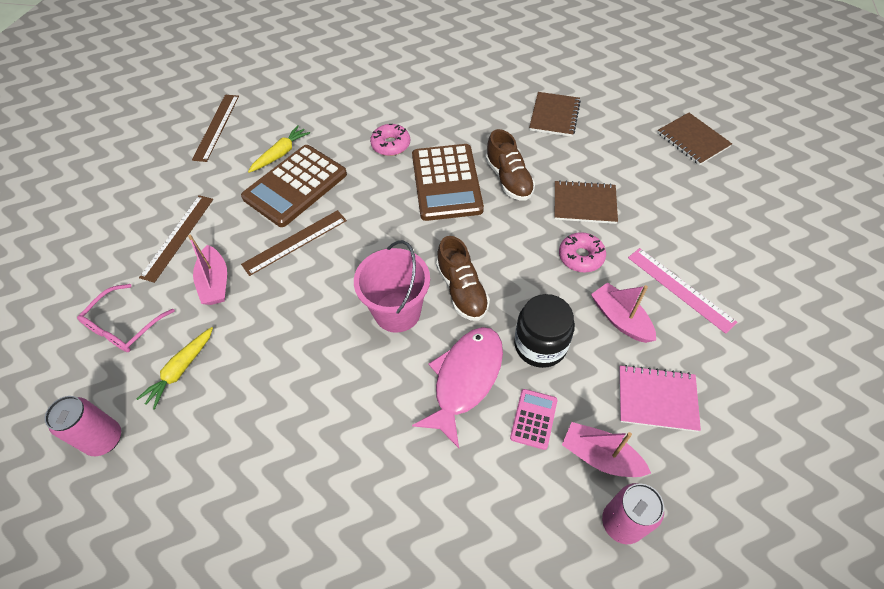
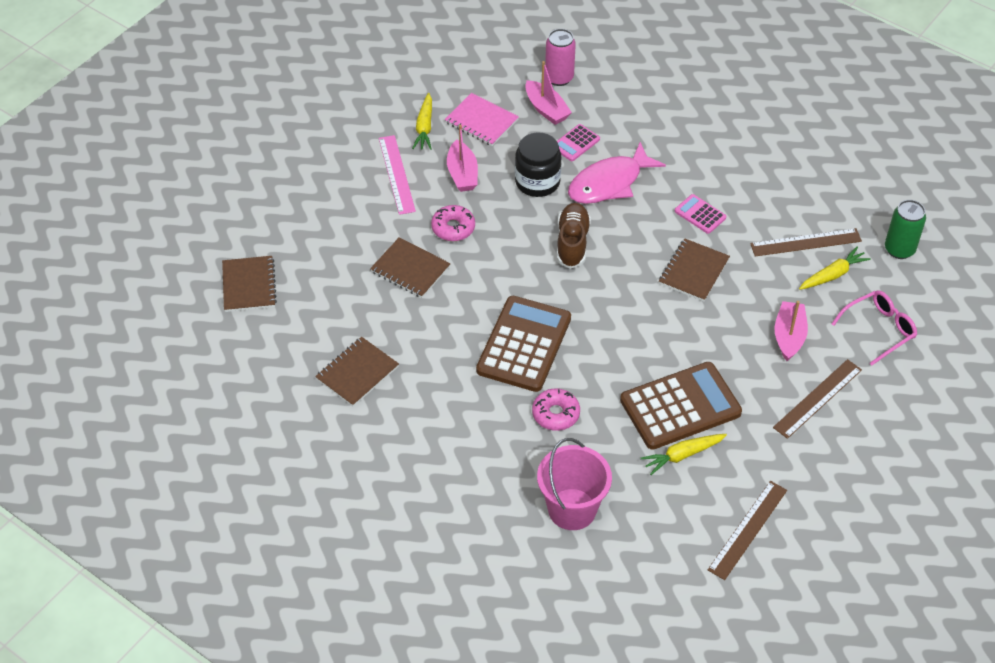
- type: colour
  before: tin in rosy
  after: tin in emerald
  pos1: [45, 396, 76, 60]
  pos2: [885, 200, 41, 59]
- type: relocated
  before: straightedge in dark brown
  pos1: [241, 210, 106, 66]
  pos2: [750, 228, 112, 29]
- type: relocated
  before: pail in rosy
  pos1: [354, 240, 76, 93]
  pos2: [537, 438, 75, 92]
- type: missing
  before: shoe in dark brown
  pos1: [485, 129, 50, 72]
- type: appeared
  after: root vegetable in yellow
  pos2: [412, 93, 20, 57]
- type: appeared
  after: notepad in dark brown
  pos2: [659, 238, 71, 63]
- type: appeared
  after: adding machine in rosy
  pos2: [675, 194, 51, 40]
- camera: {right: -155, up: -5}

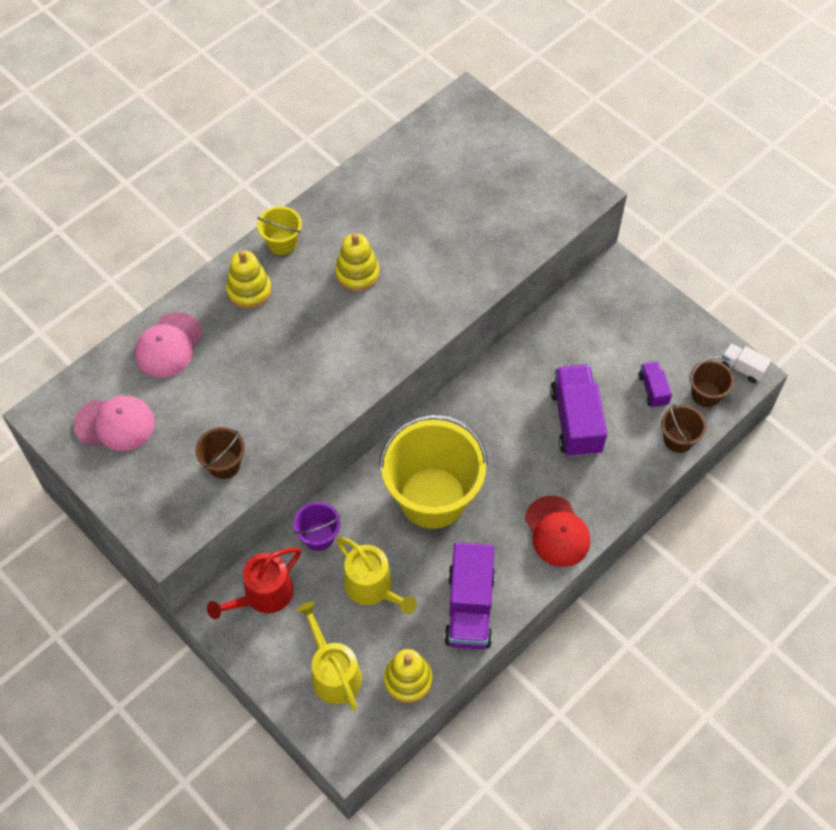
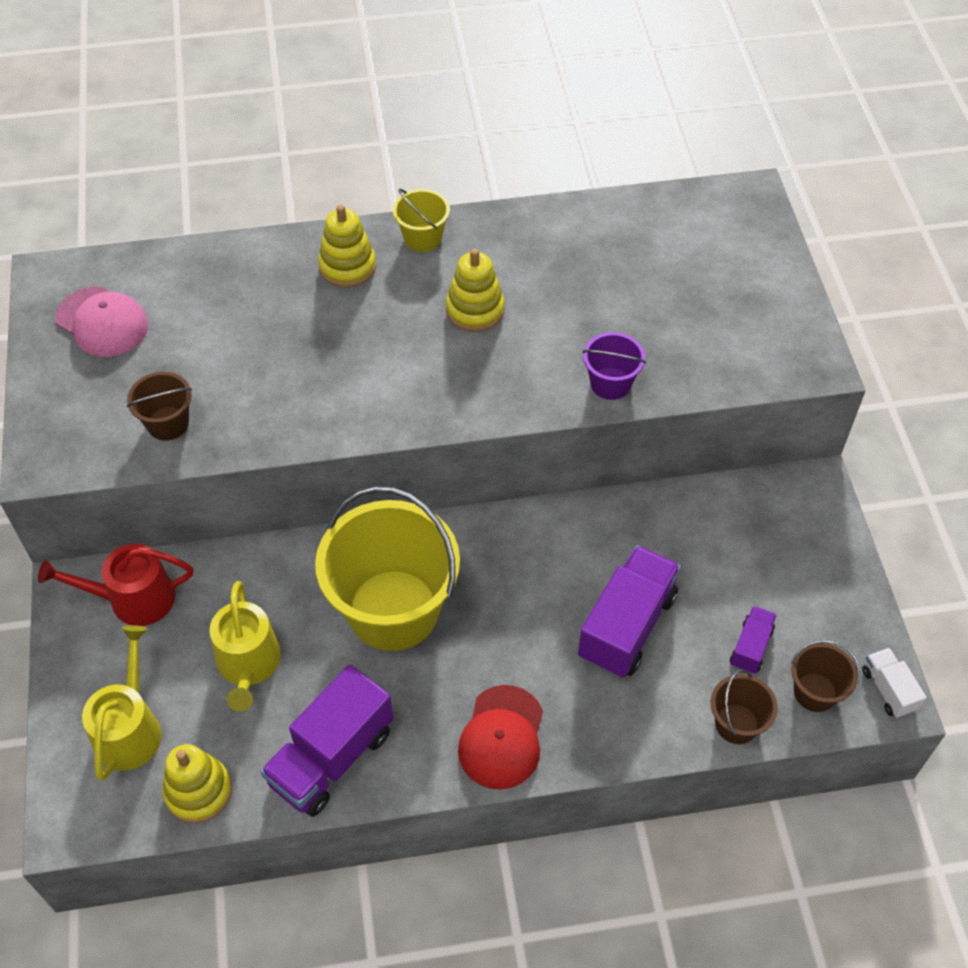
- type: missing
  before: baseball cap in rosy
  pos1: [135, 312, 68, 66]
- type: relocated
  before: pail in violet
  pos1: [293, 502, 48, 49]
  pos2: [582, 332, 64, 68]
- camera: {right: 35, up: -5}

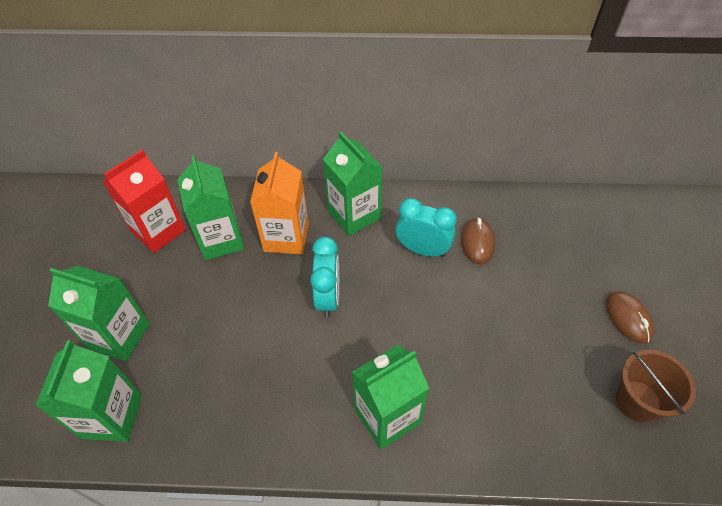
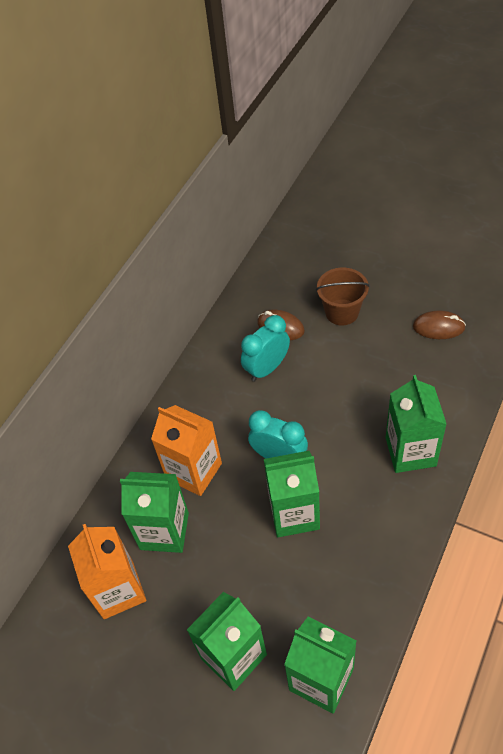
- type: colour
  before: milk carton in red
  after: milk carton in bright orange
  pos1: [102, 149, 84, 104]
  pos2: [68, 524, 78, 95]
- type: relocated
  before: milk carton in emerald
  pos1: [323, 131, 59, 105]
  pos2: [264, 451, 56, 86]
- type: relocated
  before: mouse in dark brown
  pos1: [606, 291, 48, 53]
  pos2: [413, 311, 53, 28]
- type: relocated
  before: pail in dark brown
  pos1: [616, 350, 80, 73]
  pos2: [316, 268, 54, 57]
- camera: {right: -60, up: 0}

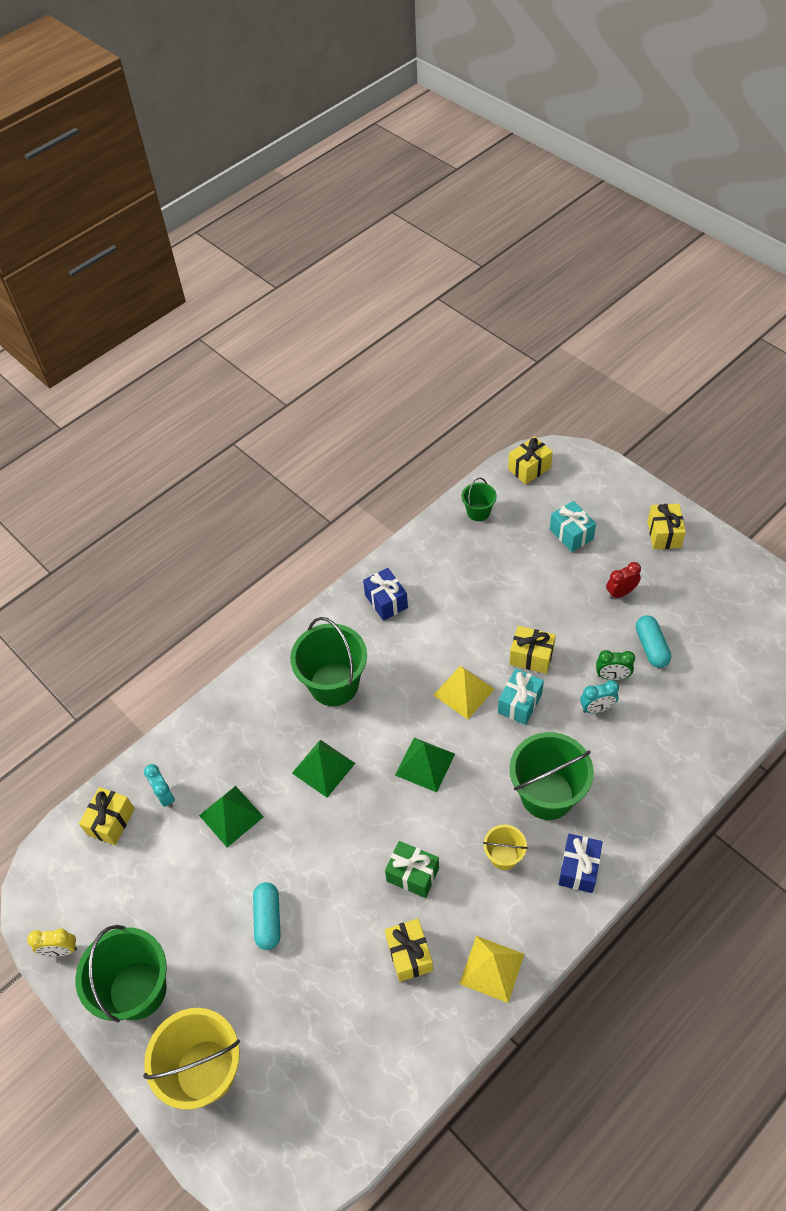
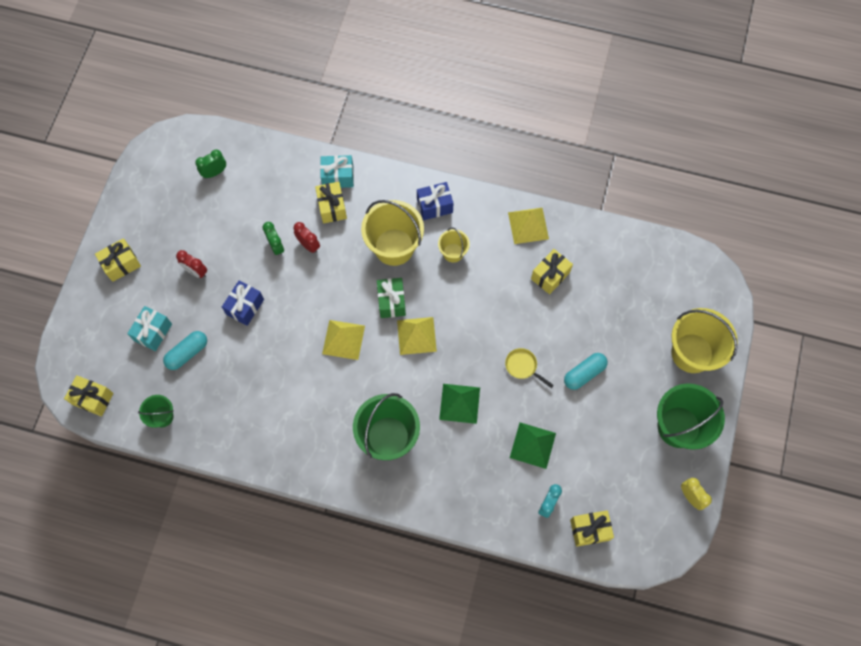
- type: relocated
  before: gift in cobalt
  pos1: [363, 568, 45, 53]
  pos2: [222, 280, 42, 46]
- type: relocated
  before: gift in emerald
  pos1: [385, 841, 54, 57]
  pos2: [377, 278, 29, 40]
- type: colour
  before: pyramid in emerald
  after: pyramid in yellow
  pos1: [395, 738, 60, 54]
  pos2: [397, 317, 40, 38]
- type: relocated
  before: gift in teal
  pos1: [498, 668, 46, 57]
  pos2: [320, 155, 34, 33]
- type: relocated
  before: gift in yellow
  pos1: [509, 626, 47, 48]
  pos2: [315, 182, 32, 42]
- type: colour
  before: pail in emerald
  after: pail in yellow
  pos1: [510, 732, 84, 88]
  pos2: [361, 200, 63, 66]
- type: colour
  before: bedside clock in teal
  after: bedside clock in red
  pos1: [580, 680, 39, 33]
  pos2: [294, 222, 26, 31]
- type: relocated
  before: pill shape in teal
  pos1: [636, 615, 35, 53]
  pos2: [163, 331, 44, 39]
- type: appeared
  after: bedside clock in emerald
  pos2: [195, 150, 31, 28]
- type: appeared
  after: skillet in yellow
  pos2: [505, 348, 49, 40]
- camera: {right: -125, up: 15}

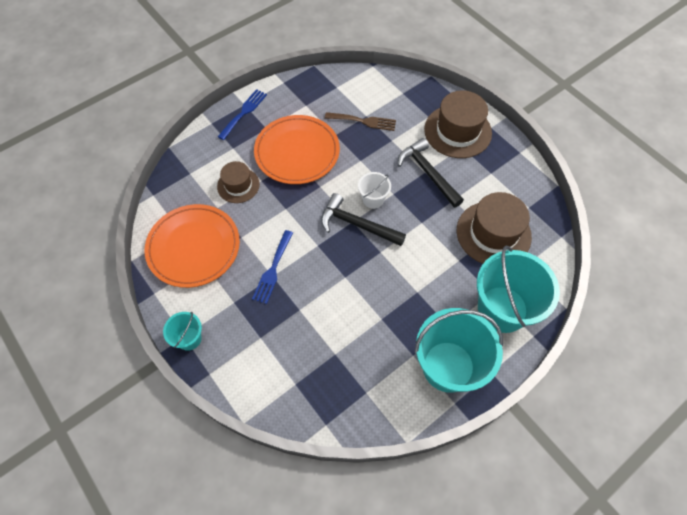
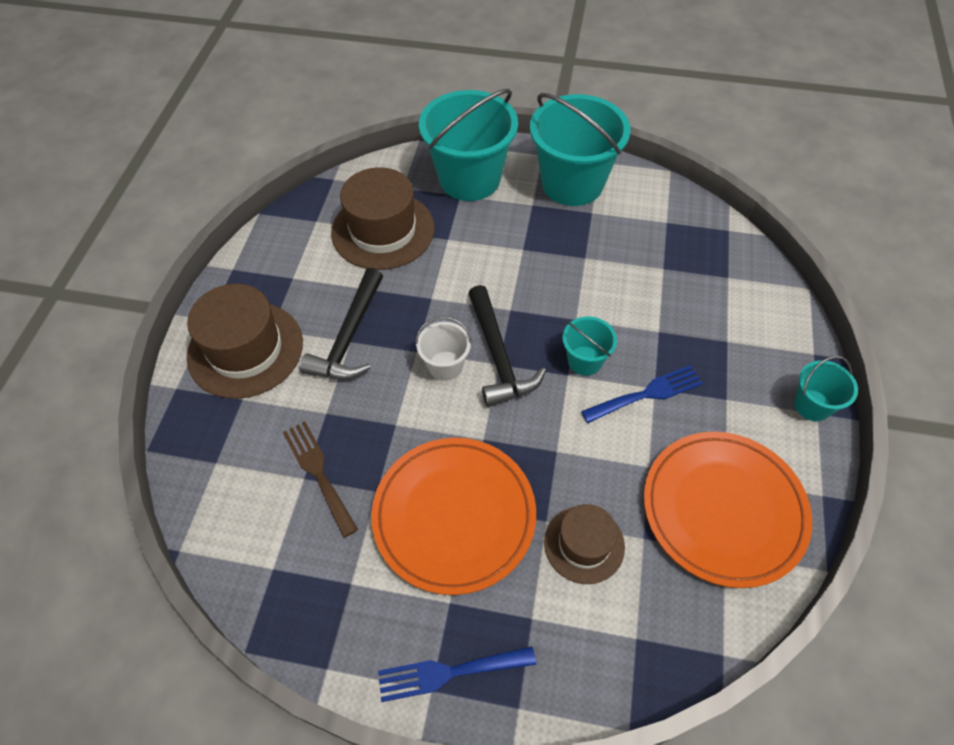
- type: appeared
  after: pail in teal
  pos2: [562, 316, 55, 59]
- camera: {right: -130, up: -5}

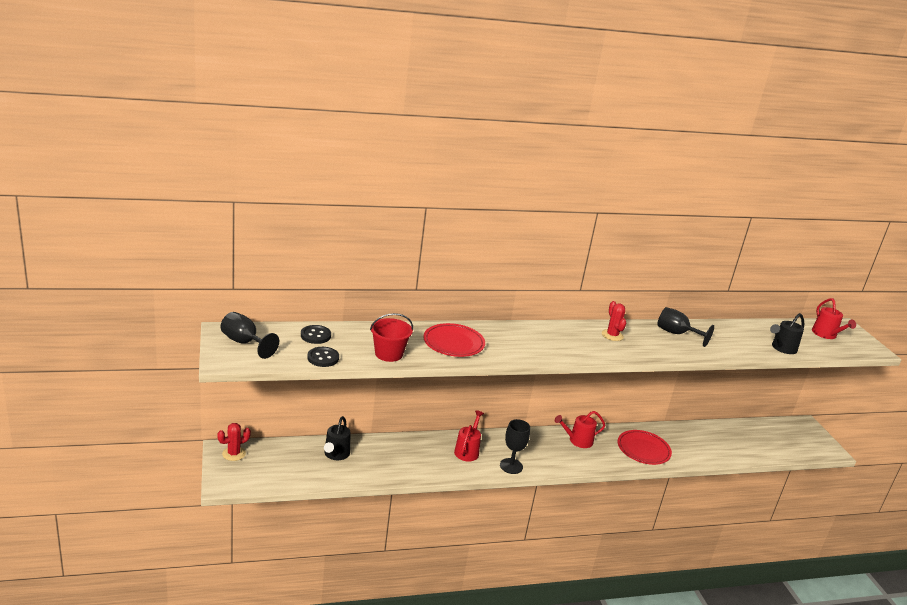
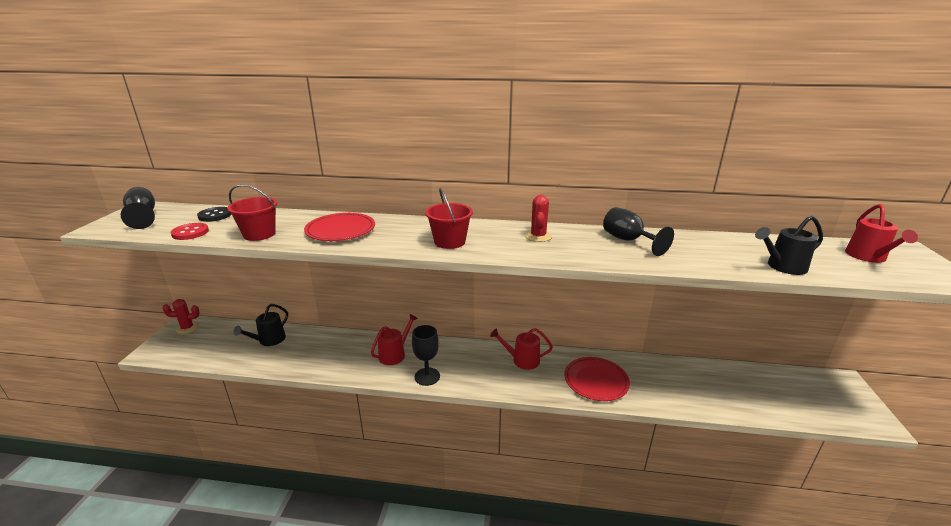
- type: colour
  before: sewing button in jet-black
  after: sewing button in red
  pos1: [307, 347, 32, 20]
  pos2: [171, 223, 38, 17]
- type: appeared
  after: pail in red
  pos2: [425, 188, 48, 61]
- camera: {right: 25, up: 0}

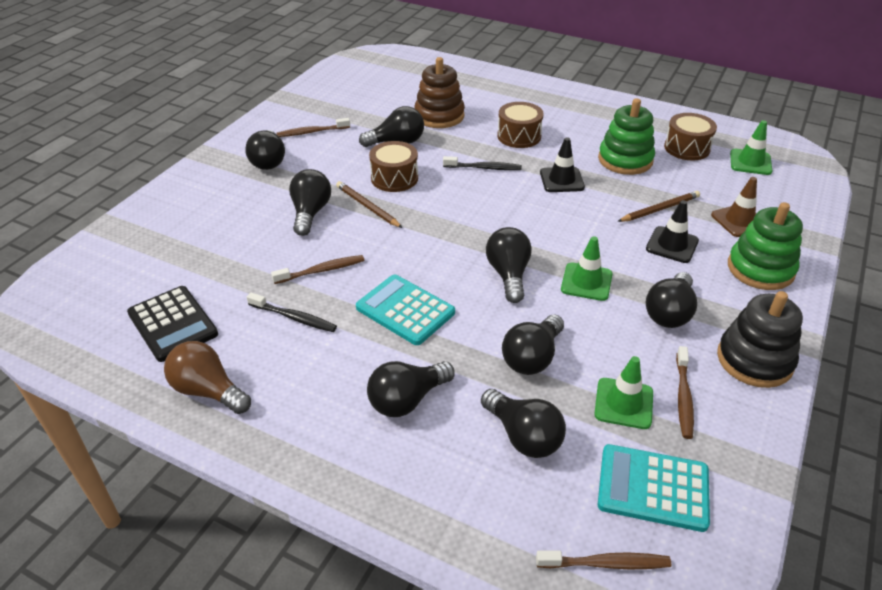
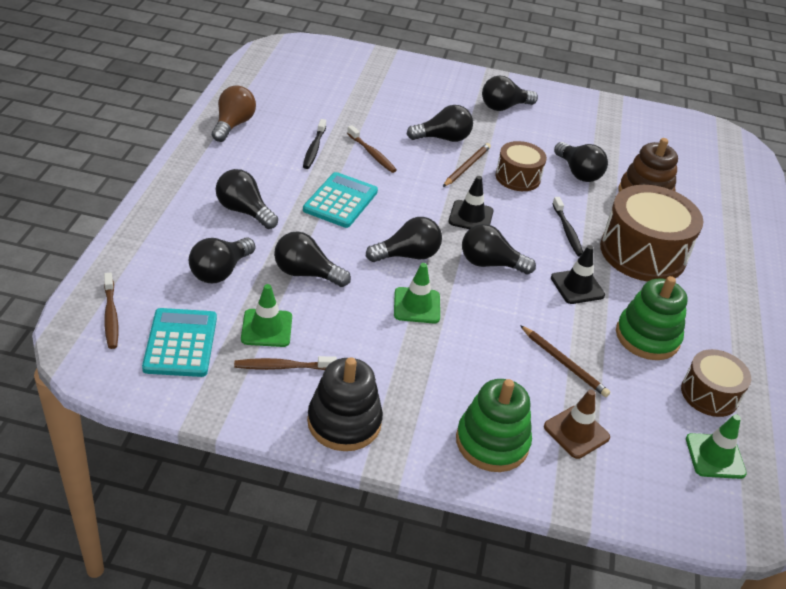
- type: missing
  before: adding machine in jet-black
  pos1: [127, 286, 91, 76]
- type: missing
  before: tooth brush in dark brown
  pos1: [276, 118, 74, 19]
- type: size
  before: drum in dark brown
  pos1: [497, 102, 47, 46]
  pos2: [600, 185, 104, 97]
  scale: 1.75
- type: relocated
  before: traffic cone in jet-black
  pos1: [646, 200, 53, 63]
  pos2: [449, 176, 45, 53]
- type: relocated
  before: lightbulb in jet-black
  pos1: [646, 272, 51, 56]
  pos2: [462, 224, 74, 50]
- camera: {right: 70, up: 0}

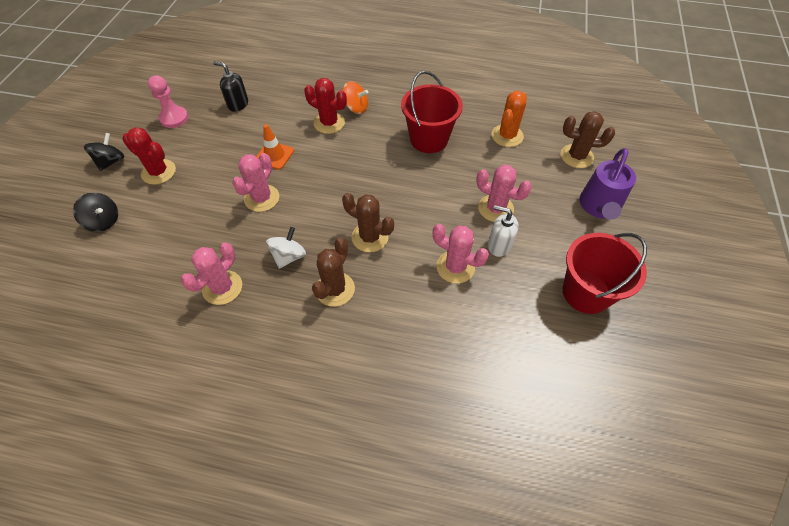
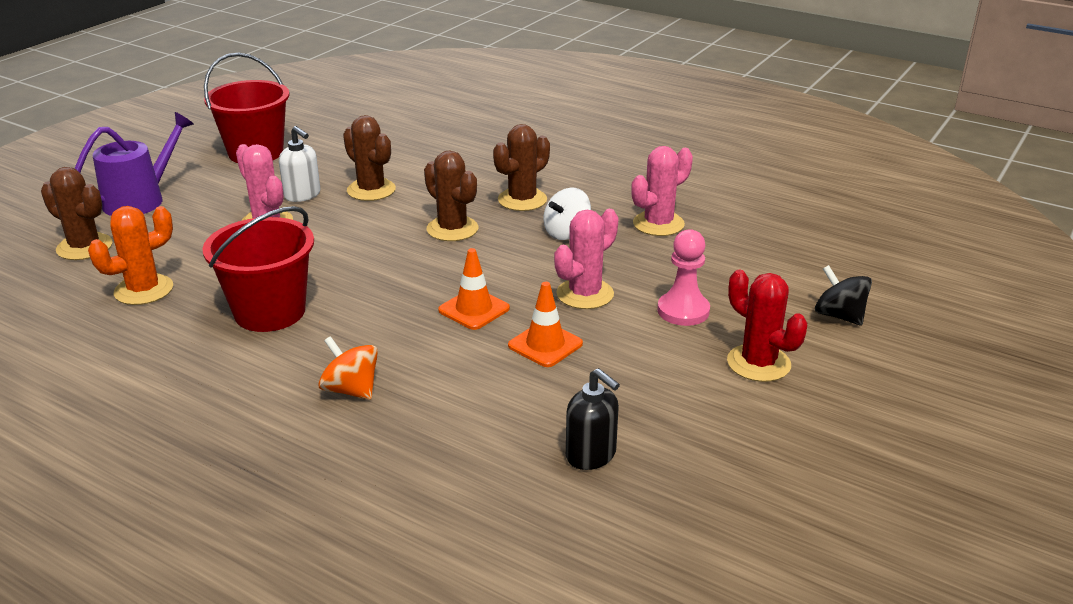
- type: missing
  before: spinning top in jet-black
  pos1: [83, 133, 41, 38]
- type: relocated
  before: chess pawn in rosy
  pos1: [148, 75, 40, 53]
  pos2: [657, 229, 53, 97]
- type: missing
  before: cactus in red
  pos1: [304, 78, 43, 56]
- type: colour
  before: cactus in rosy
  after: cactus in dark brown
  pos1: [433, 224, 56, 60]
  pos2: [343, 115, 53, 86]
- type: appeared
  after: traffic cone in bright orange
  pos2: [438, 248, 72, 82]
- camera: {right: -160, up: -25}

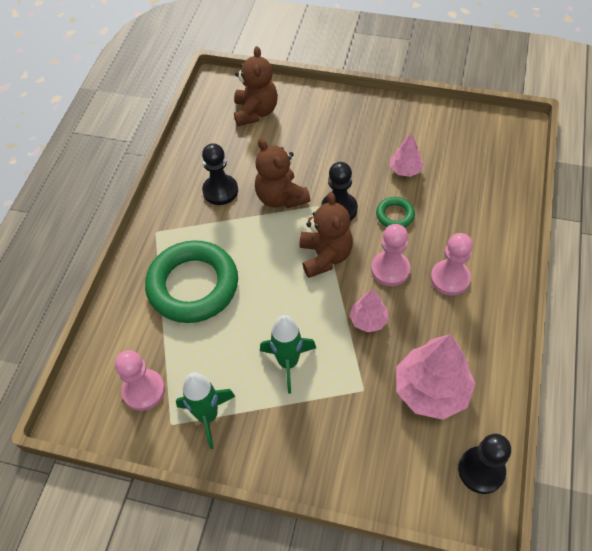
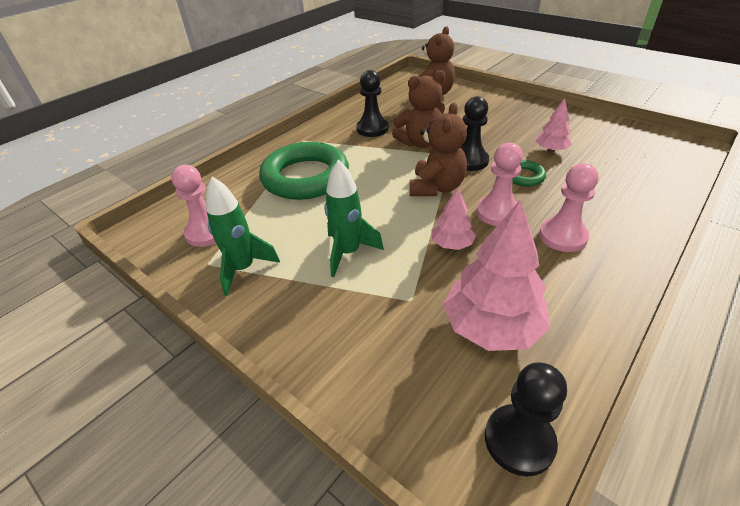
- type: spun
  before: teddy in dark brown
  pos1: [255, 138, 55, 71]
  pos2: [392, 70, 53, 78]
  turn: -105
- camera: {right: 25, up: -15}

